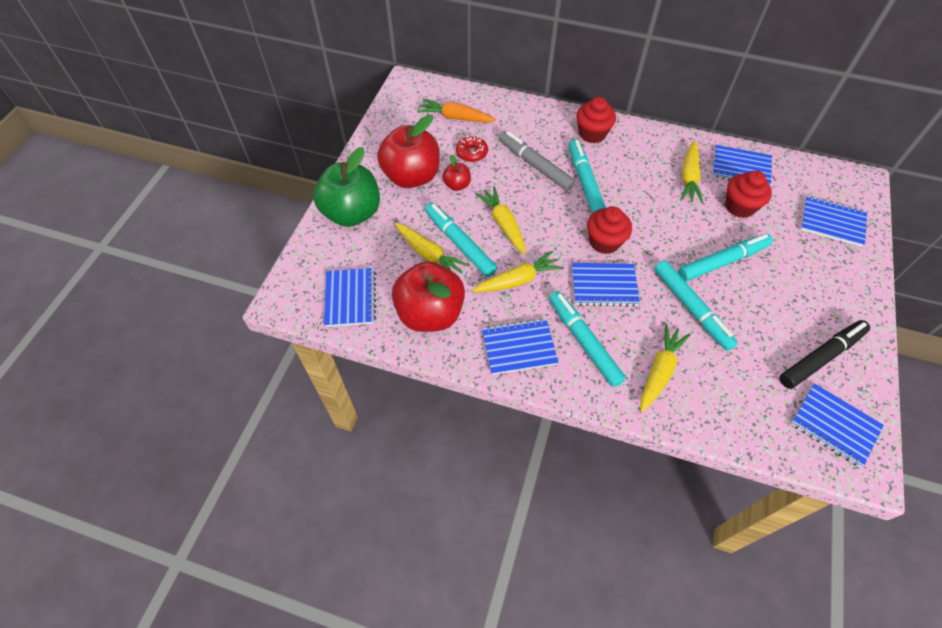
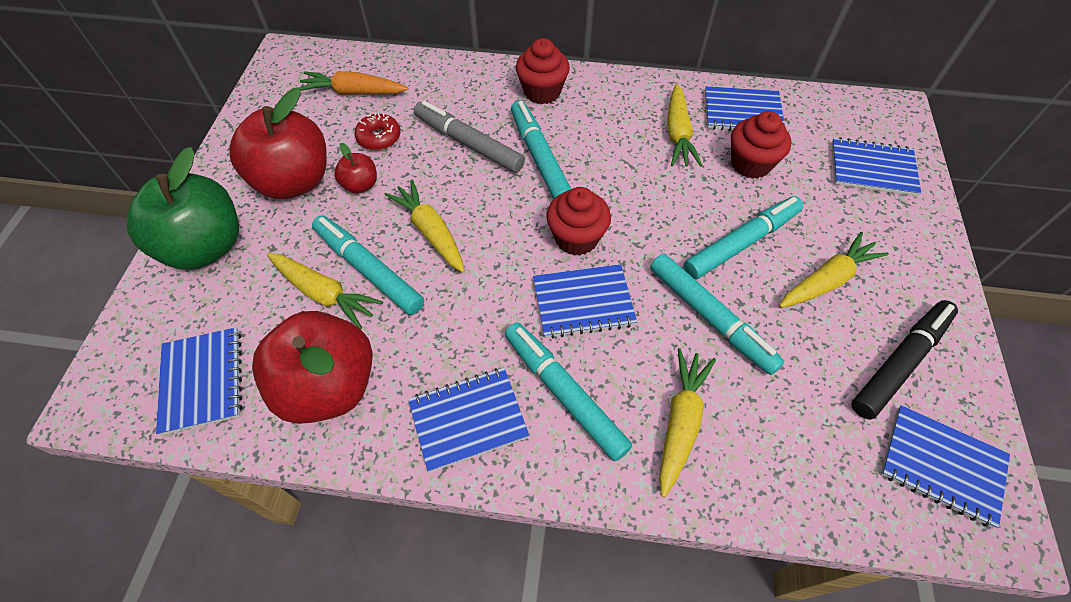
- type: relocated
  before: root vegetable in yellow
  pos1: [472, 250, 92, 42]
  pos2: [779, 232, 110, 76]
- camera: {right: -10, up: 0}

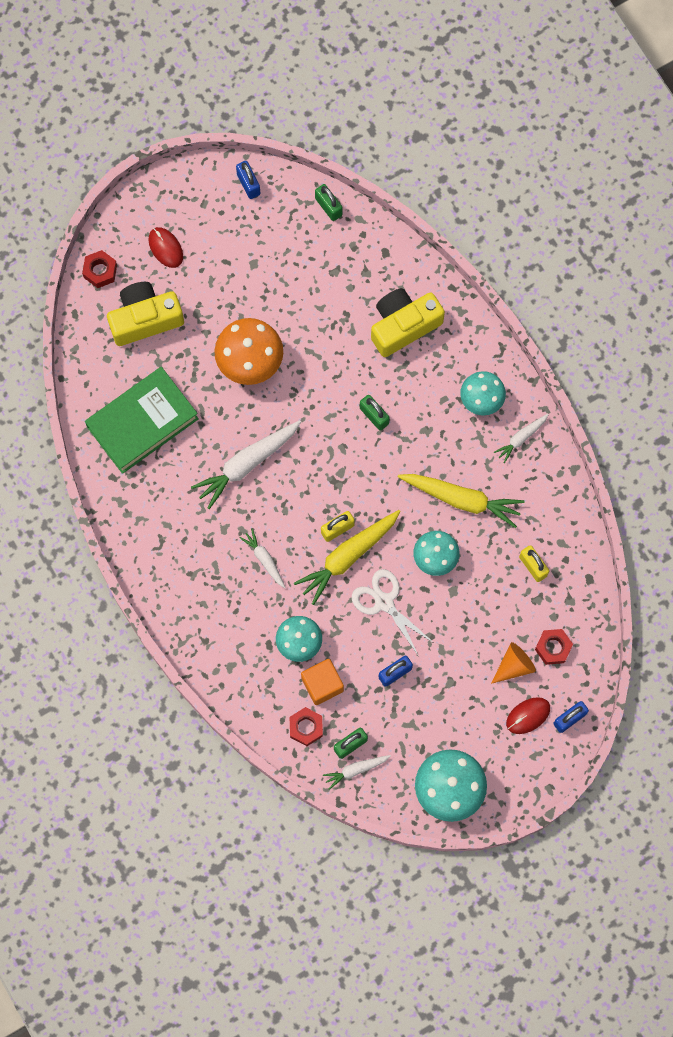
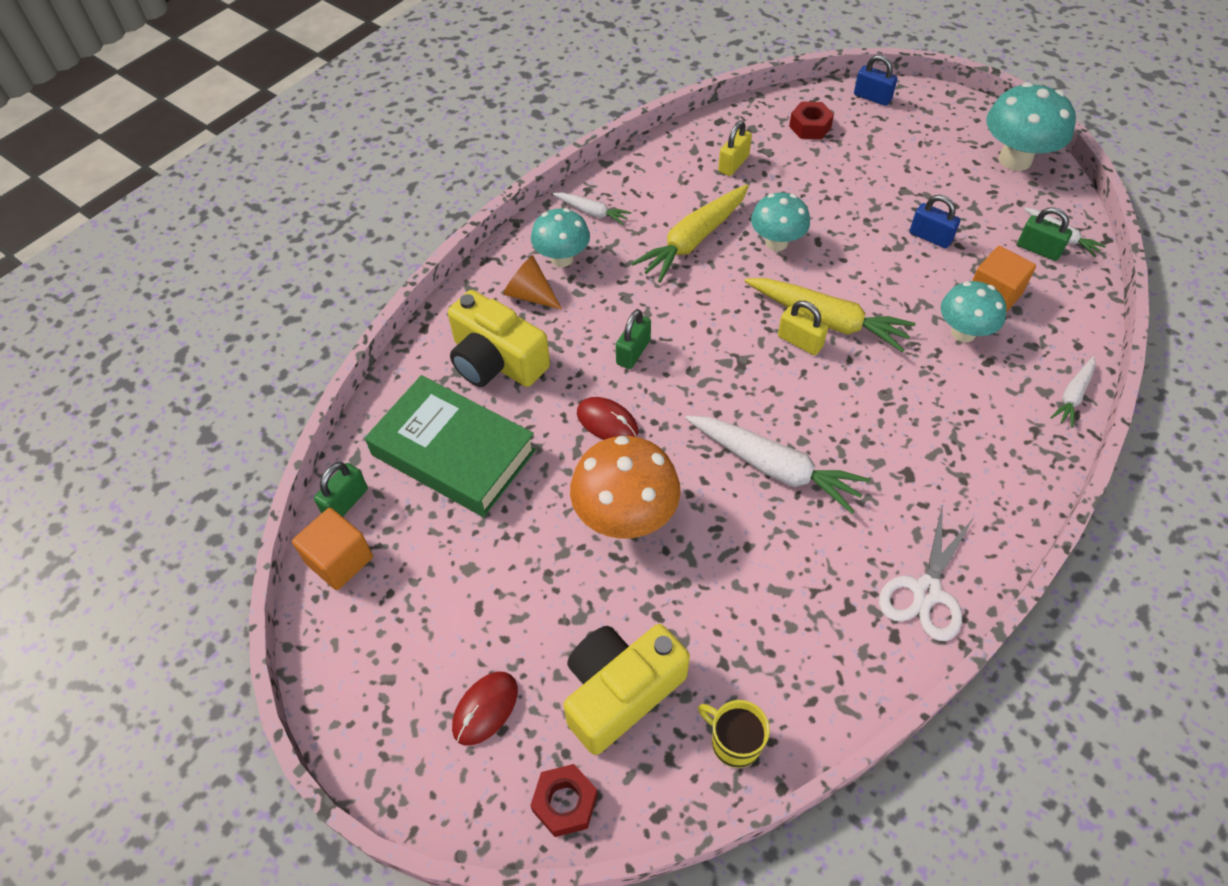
- type: relocated
  before: hardcover in emerald
  pos1: [85, 367, 114, 107]
  pos2: [365, 375, 171, 142]
- type: spun
  before: camera in yellow
  pos1: [107, 282, 77, 64]
  pos2: [564, 624, 126, 131]
  turn: 90
- type: missing
  before: lock in cobalt
  pos1: [236, 161, 25, 38]
- type: relocated
  before: root vegetable in pure white
  pos1: [240, 529, 46, 59]
  pos2: [1050, 356, 46, 72]
- type: missing
  before: hex nut in red
  pos1: [289, 707, 34, 39]
- type: relocated
  before: shears in pure white
  pos1: [352, 569, 83, 88]
  pos2: [879, 504, 96, 137]
- type: spun
  before: root vegetable in yellow
  pos1: [398, 474, 126, 54]
  pos2: [631, 184, 118, 99]
  turn: -135
- type: relocated
  before: solid cone in bright orange
  pos1: [491, 642, 45, 42]
  pos2: [503, 255, 59, 55]
- type: relocated
  before: mouse in red
  pos1: [506, 697, 44, 37]
  pos2: [577, 397, 61, 43]
- type: appeared
  after: solid cube in bright orange
  pos2: [292, 508, 81, 82]
- type: appeared
  after: mug in yellow
  pos2: [698, 700, 72, 68]
- camera: {right: -110, up: -20}

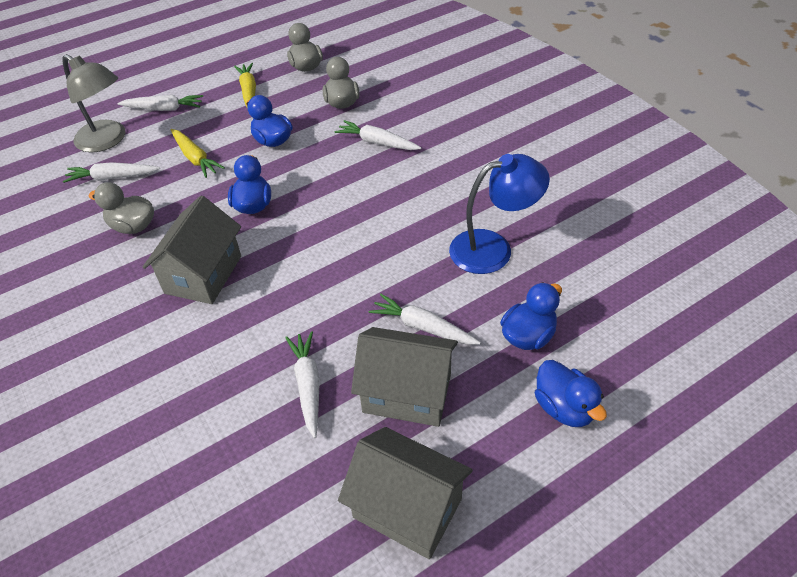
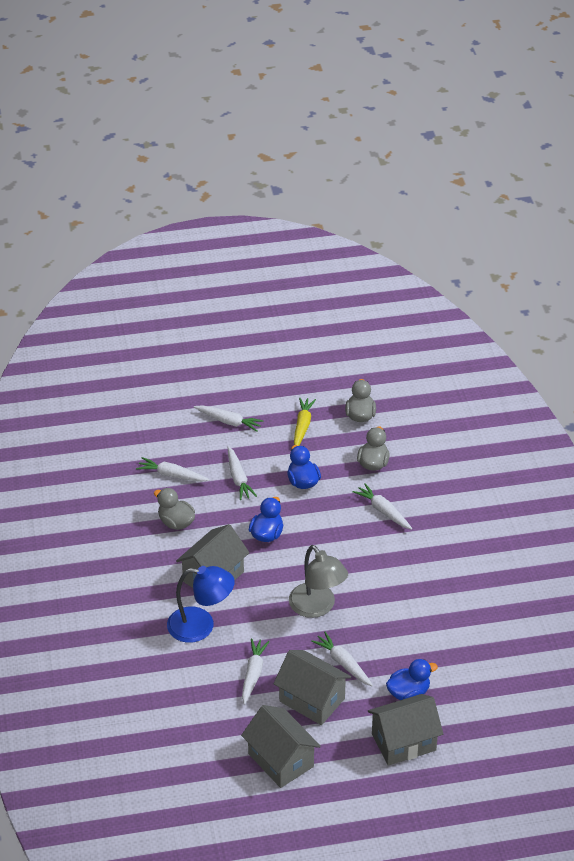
- type: relocated
  before: lamp in ash-grey
  pos1: [62, 54, 63, 98]
  pos2: [289, 545, 59, 73]
- type: colour
  before: root vegetable in yellow
  after: root vegetable in pure white
  pos1: [171, 129, 54, 49]
  pos2: [228, 446, 29, 54]
- type: relocated
  before: lamp in cobalt
  pos1: [449, 154, 101, 120]
  pos2: [167, 566, 68, 77]
- type: exchanged
  before: rubber duck in cobalt
  after: toy house in ash-grey
  pos1: [535, 360, 72, 67]
  pos2: [368, 694, 75, 72]
- camera: {right: 20, up: -5}

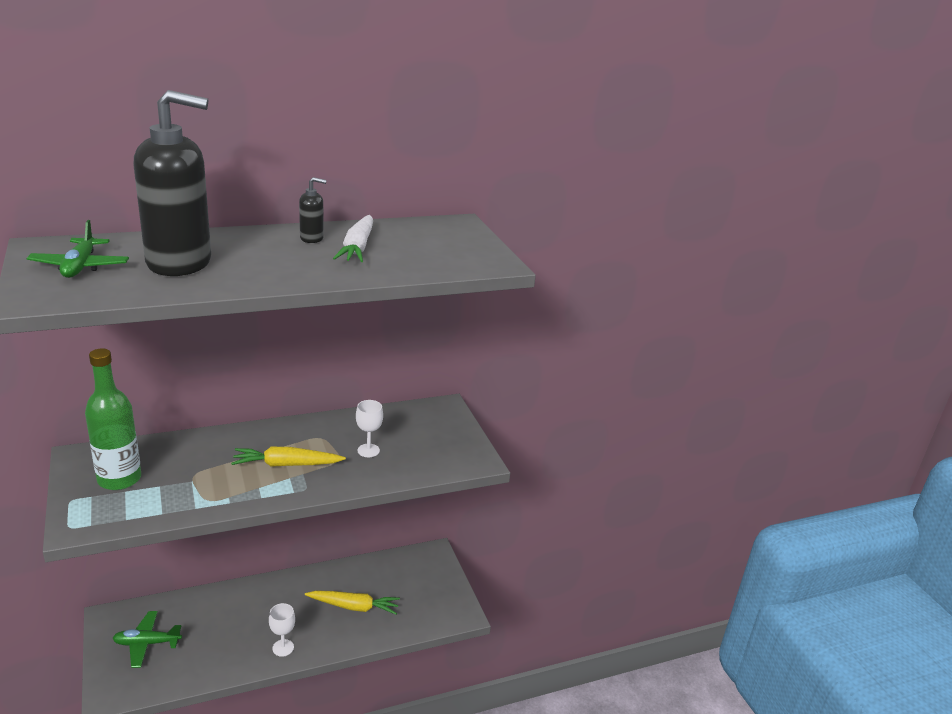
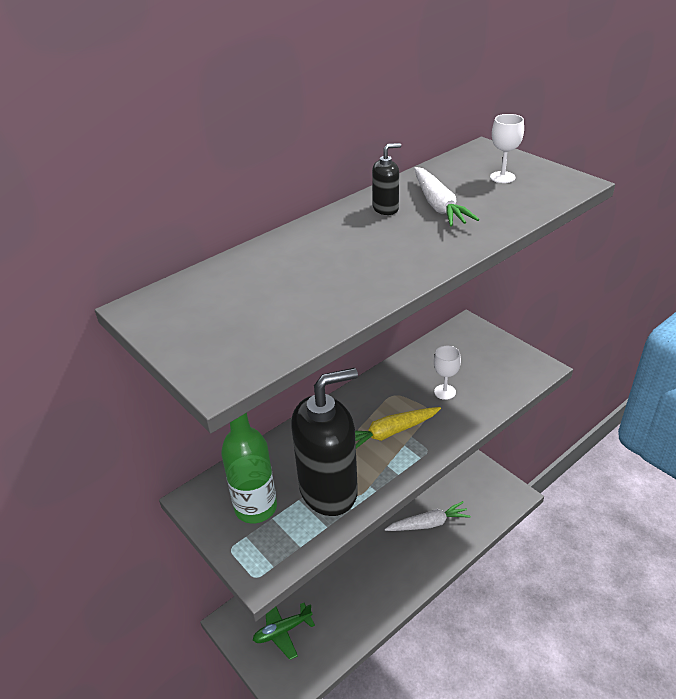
- type: missing
  before: toy plane in emerald
  pos1: [26, 220, 103, 58]
- type: relocated
  before: soap dispenser in jet-black
  pos1: [134, 90, 77, 186]
  pos2: [291, 368, 67, 148]
- type: relocated
  before: goblet in pure white
  pos1: [269, 603, 26, 54]
  pos2: [490, 114, 34, 69]
- type: colour
  before: root vegetable in yellow
  after: root vegetable in pure white
  pos1: [305, 591, 95, 24]
  pos2: [385, 501, 86, 30]
- camera: {right: -15, up: 10}

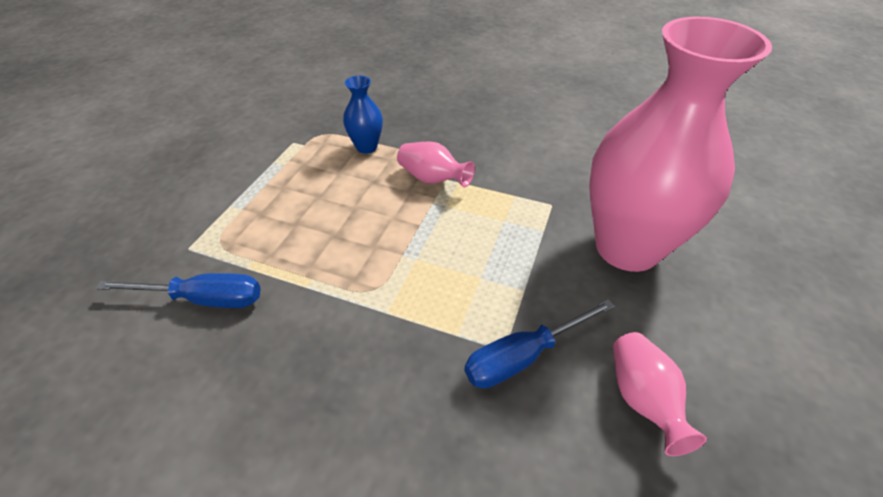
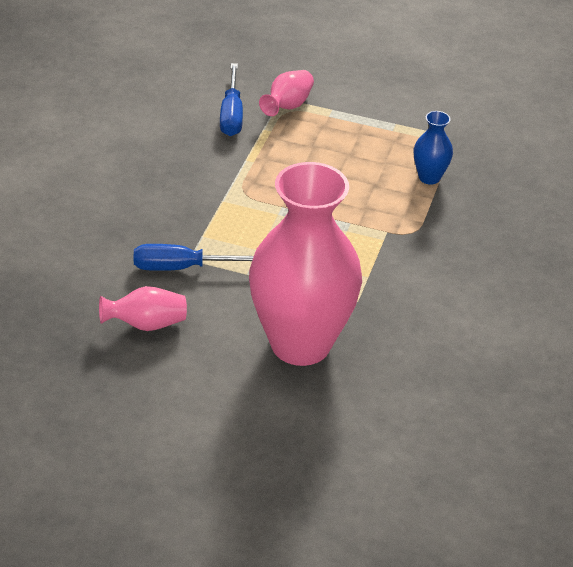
- type: relocated
  before: vase in rosy
  pos1: [397, 141, 78, 46]
  pos2: [259, 70, 55, 46]
- type: spun
  before: hand screwdriver in cobalt
  pos1: [465, 299, 150, 90]
  pos2: [134, 244, 120, 27]
  turn: -60
- camera: {right: 85, up: -5}

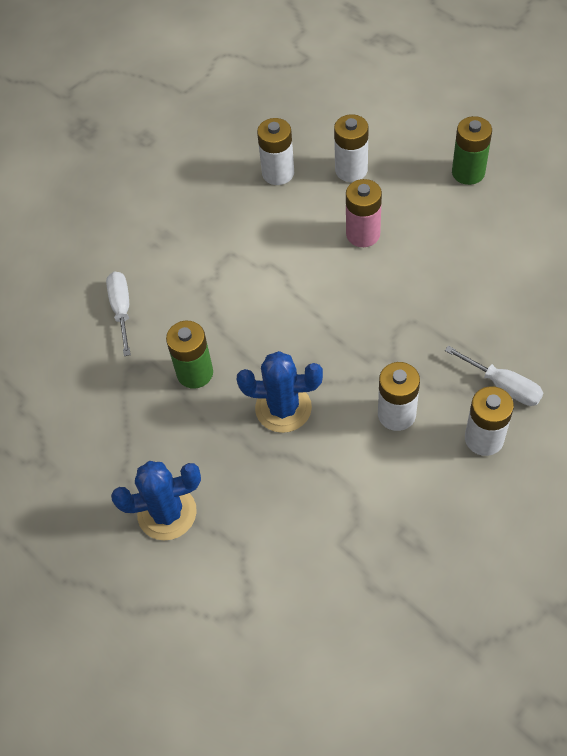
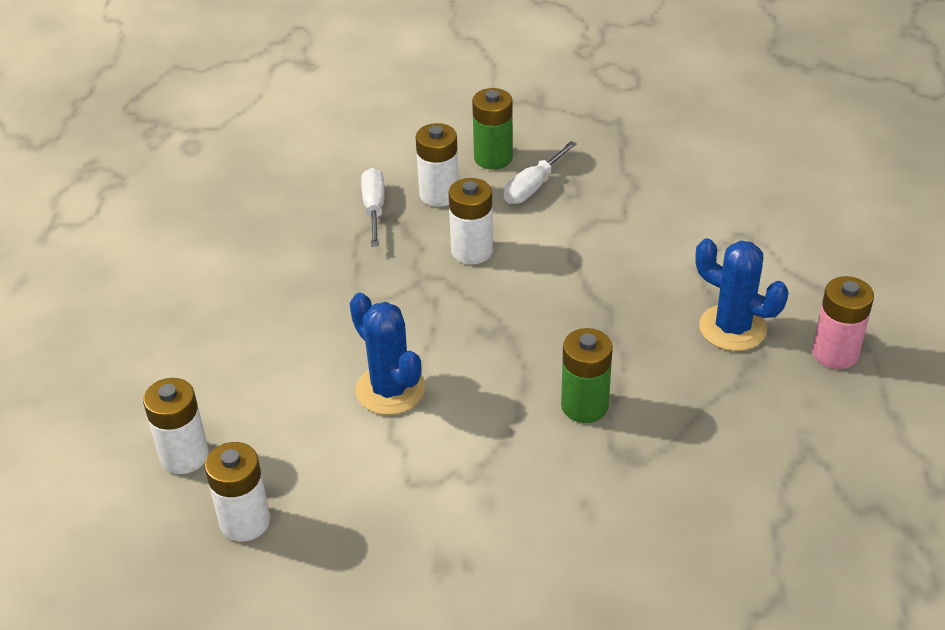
- type: relocated
  before: hand screwdriver in pure white
  pos1: [106, 272, 25, 84]
  pos2: [504, 141, 73, 63]
- type: relocated
  before: cactus in cobalt
  pos1: [237, 351, 86, 82]
  pos2: [350, 293, 75, 122]
- type: relocated
  before: AA battery in rosy
  pos1: [346, 179, 36, 68]
  pos2: [812, 276, 62, 93]
- type: relocated
  before: AA battery in emerald
  pos1: [452, 116, 40, 69]
  pos2: [472, 88, 41, 82]
- camera: {right: -135, up: -15}

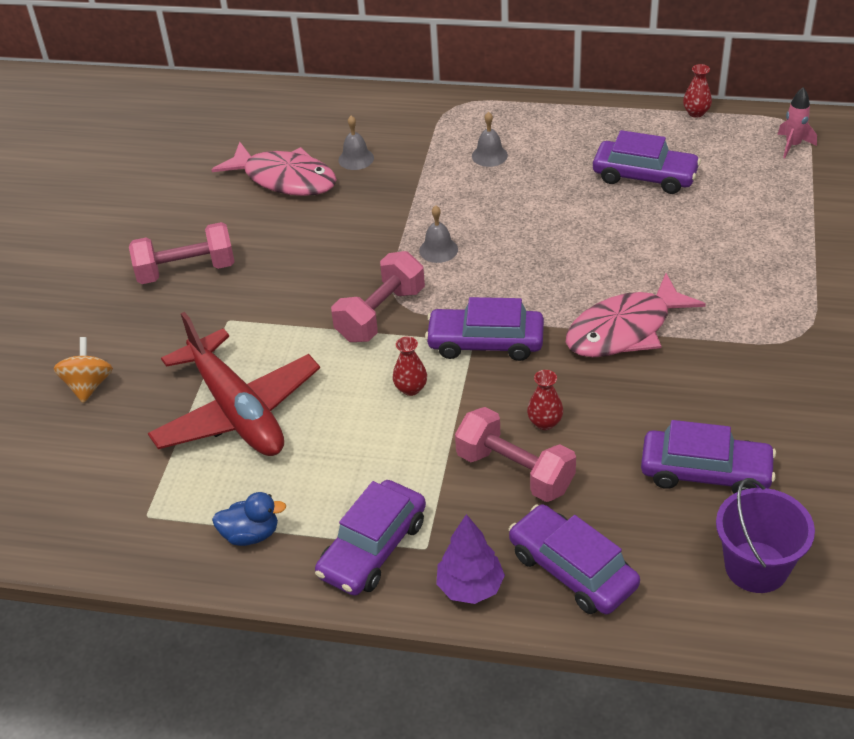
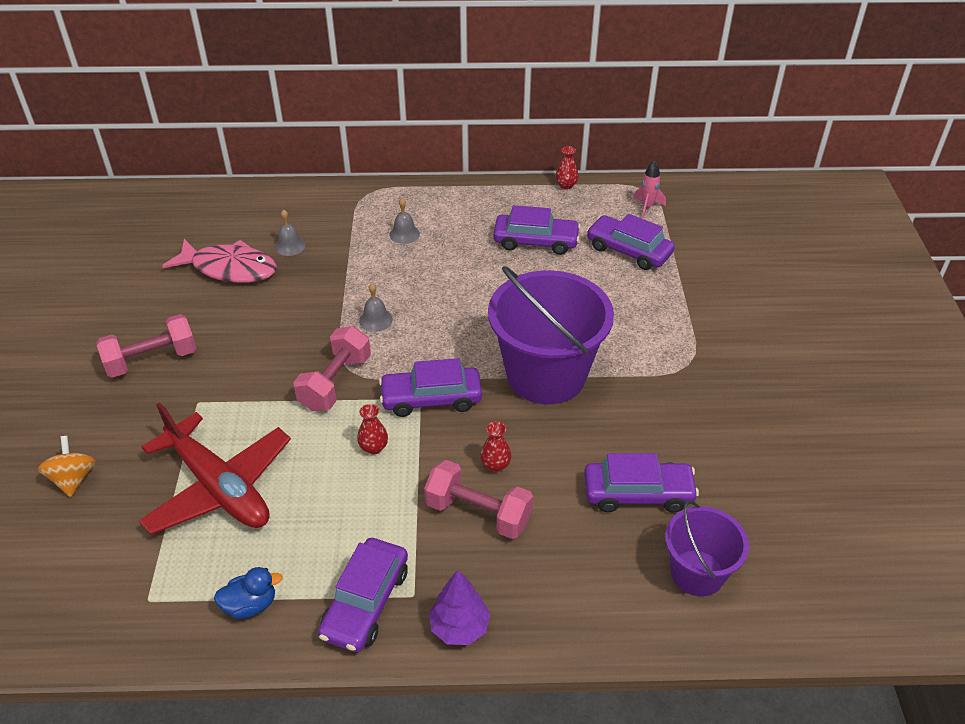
- type: relocated
  before: toy car in violet
  pos1: [509, 504, 131, 111]
  pos2: [587, 214, 88, 56]
- type: exchanged
  before: fish in rosy
  after: pail in violet
  pos1: [566, 273, 140, 84]
  pos2: [488, 266, 126, 138]
- camera: {right: -15, up: 0}

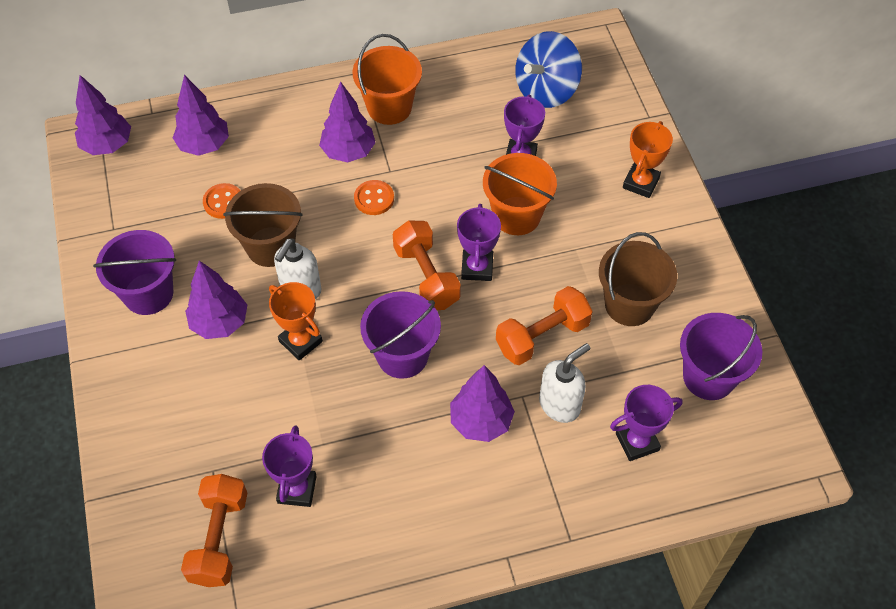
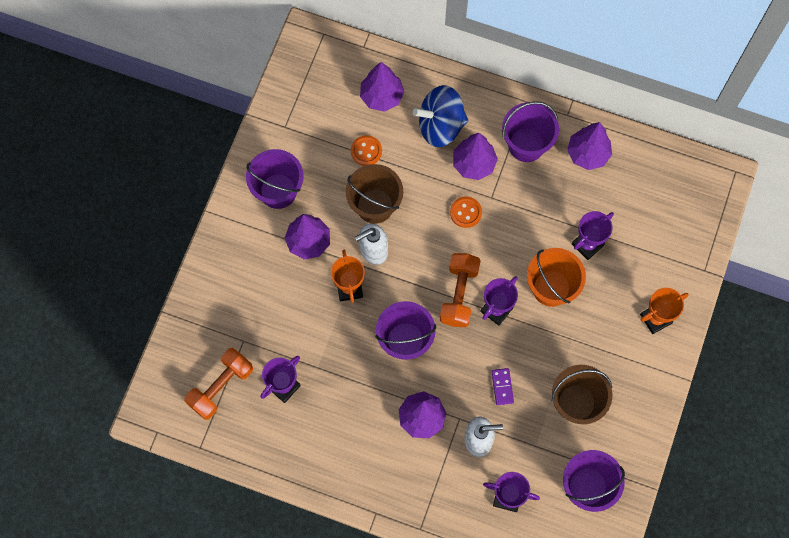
- type: relocated
  before: toy tree in violet
  pos1: [75, 75, 56, 80]
  pos2: [567, 122, 45, 48]
- type: colour
  before: pail in bright orange
  after: pail in violet
  pos1: [353, 34, 69, 91]
  pos2: [502, 101, 57, 61]
- type: exchanged
  before: hand weight in bright orange
  after: domino in violet
  pos1: [496, 286, 97, 79]
  pos2: [492, 368, 22, 37]
- type: relocated
  before: spinning top in cobalt
  pos1: [515, 31, 67, 77]
  pos2: [413, 85, 55, 62]
- camera: {right: 35, up: 15}

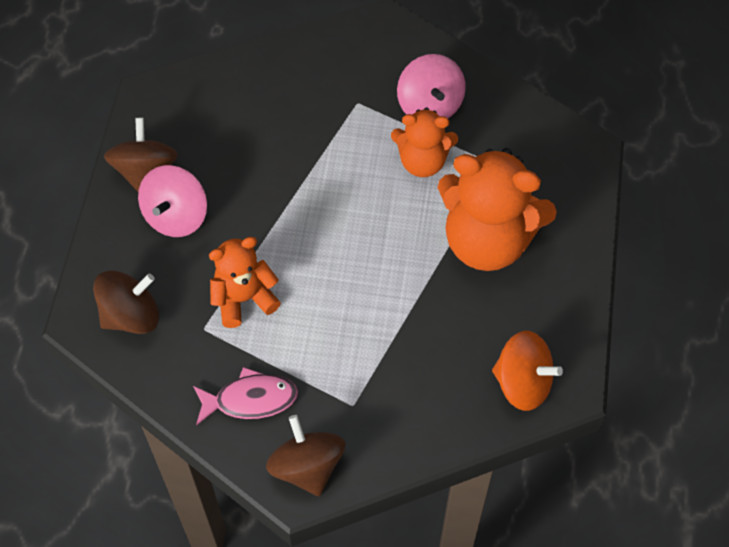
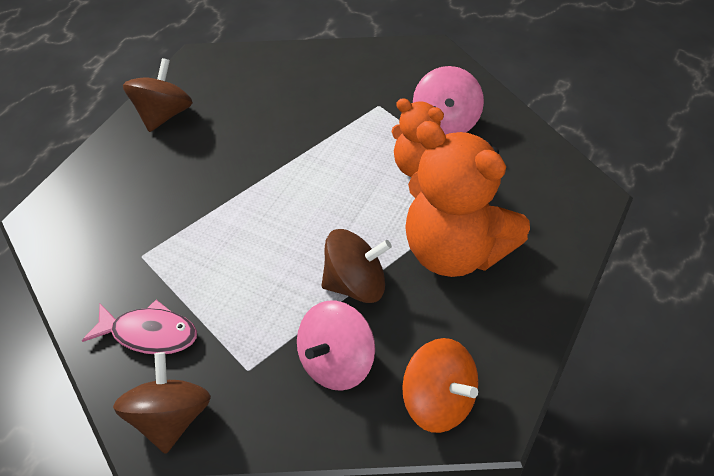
- type: relocated
  before: spinning top in dark brown
  pos1: [93, 270, 66, 64]
  pos2: [322, 229, 70, 74]
- type: relocated
  before: spinning top in rosy
  pos1: [138, 165, 69, 72]
  pos2: [297, 301, 78, 90]
- type: missing
  before: teddy in bright orange
  pos1: [209, 237, 72, 91]
- camera: {right: 20, up: -10}

